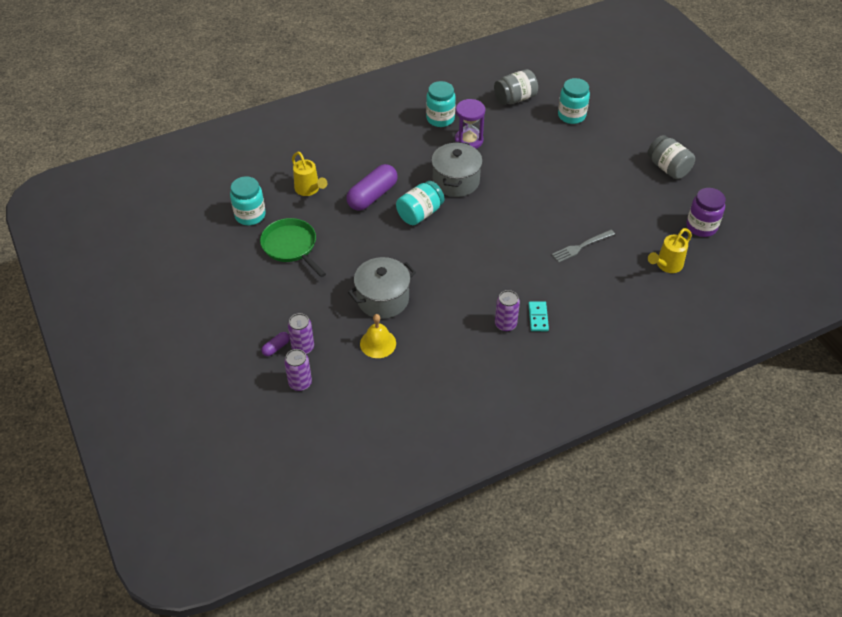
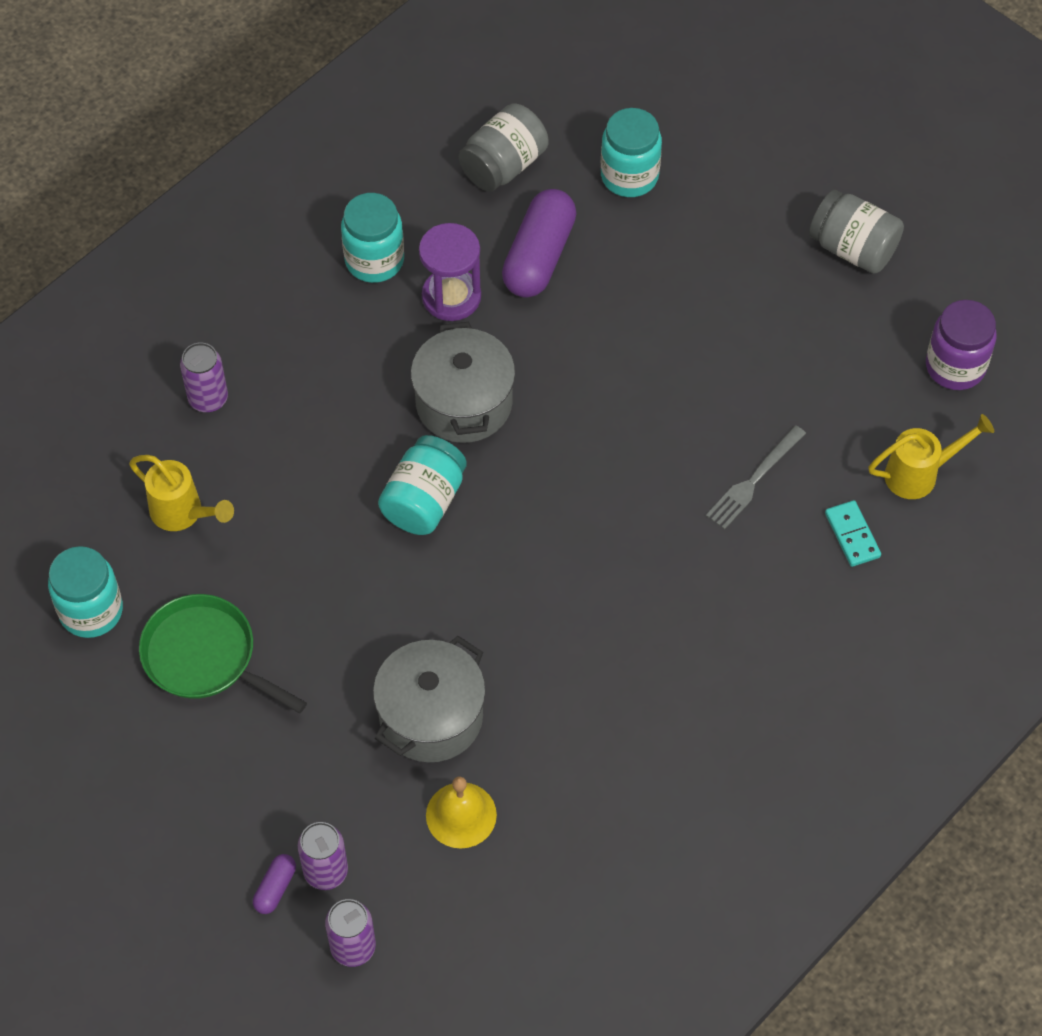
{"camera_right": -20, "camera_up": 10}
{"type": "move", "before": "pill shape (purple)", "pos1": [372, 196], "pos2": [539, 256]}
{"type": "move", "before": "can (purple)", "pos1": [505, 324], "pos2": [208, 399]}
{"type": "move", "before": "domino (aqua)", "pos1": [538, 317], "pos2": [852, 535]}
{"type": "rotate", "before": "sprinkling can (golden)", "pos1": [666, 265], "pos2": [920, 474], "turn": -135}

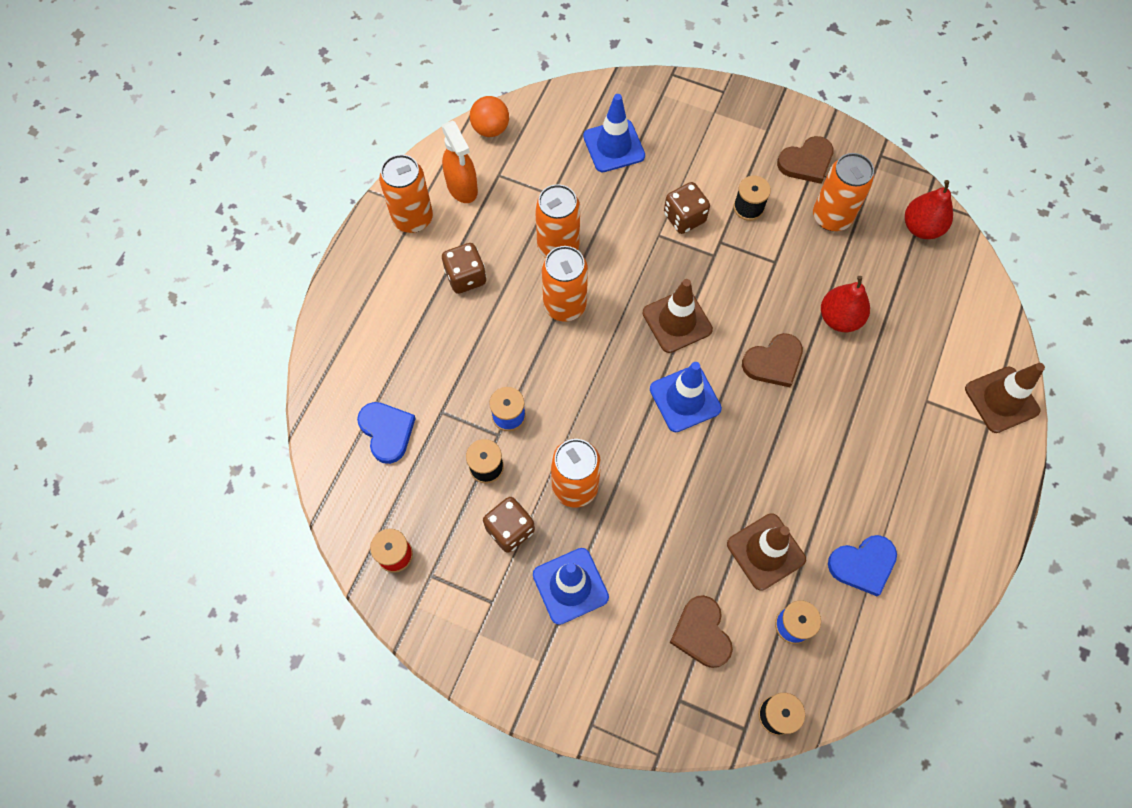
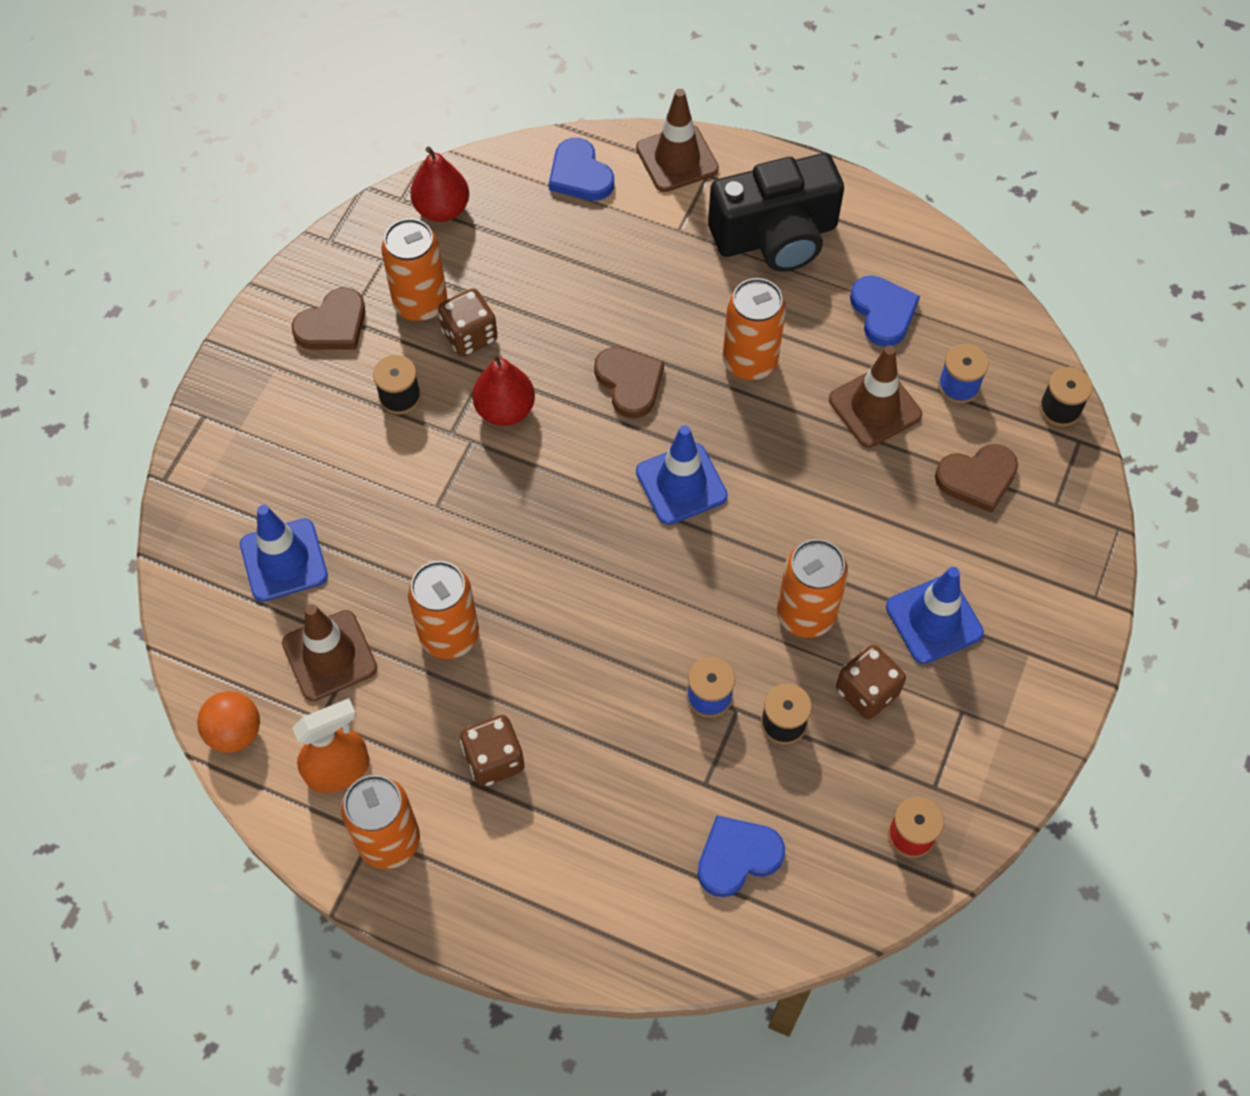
{"camera_right": -90, "camera_up": -5}
{"type": "insert", "after": "heart shape (blue)", "pos2": [580, 174]}
{"type": "insert", "after": "compact camera (ebony)", "pos2": [776, 236]}
{"type": "move", "before": "can (bright orange)", "pos1": [564, 305], "pos2": [750, 361]}
{"type": "move", "before": "traffic cone (dark brown)", "pos1": [677, 321], "pos2": [329, 656]}
{"type": "move", "before": "dice (dark brown)", "pos1": [684, 218], "pos2": [469, 336]}
{"type": "move", "before": "pear fruit (scarlet)", "pos1": [839, 318], "pos2": [505, 410]}
{"type": "rotate", "before": "heart shape (dark brown)", "pos1": [806, 162], "pos2": [333, 325], "turn": 75}

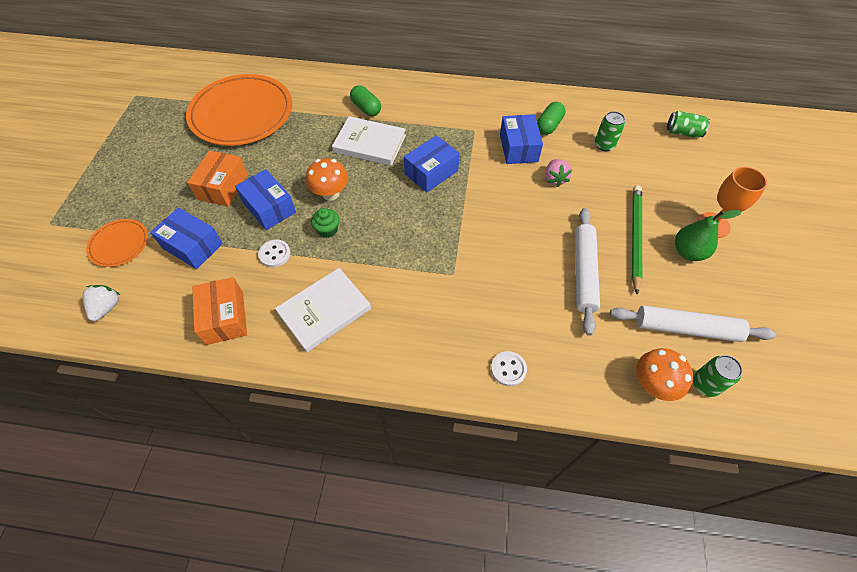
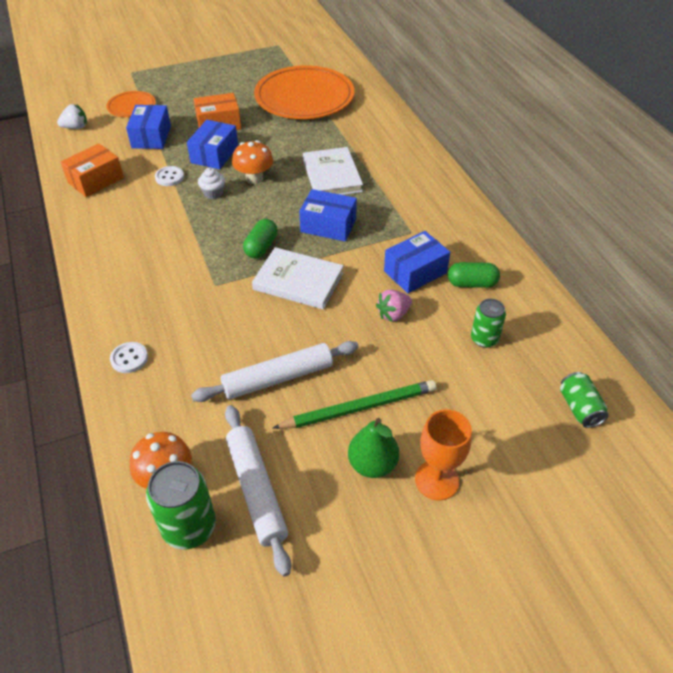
{"camera_right": 60, "camera_up": -10}
{"type": "move", "before": "hardcover (white)", "pos1": [324, 311], "pos2": [298, 281]}
{"type": "move", "before": "pill shape (green)", "pos1": [366, 108], "pos2": [261, 247]}
{"type": "recolor", "before": "muffin (green)", "after": "muffin (white)", "pos1": [327, 230], "pos2": [213, 193]}
{"type": "resize", "before": "can (green)", "pos1": [705, 384], "pos2": [189, 527], "scale": 1.56}

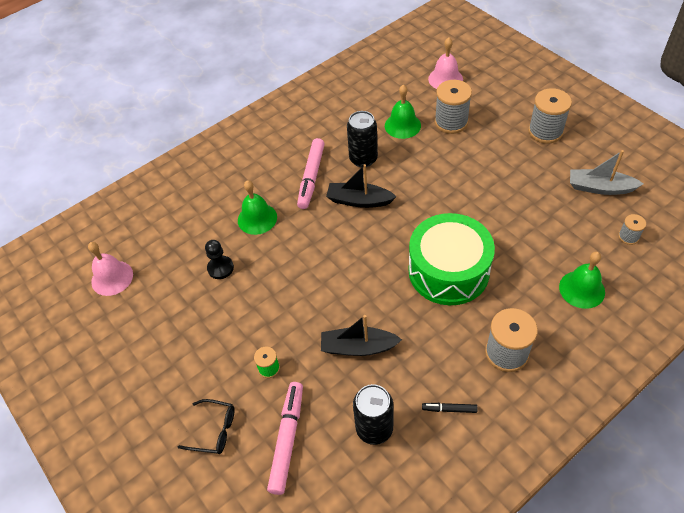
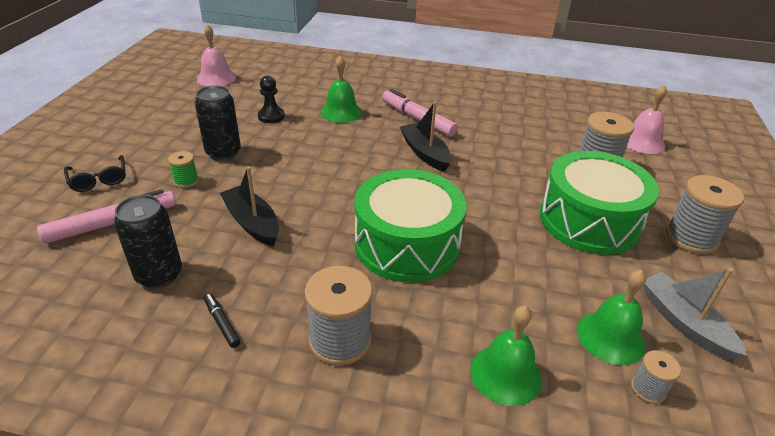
{"camera_right": 45, "camera_up": -15}
{"type": "insert", "after": "drum (green)", "pos2": [589, 221]}
{"type": "move", "before": "can (ebony)", "pos1": [363, 159], "pos2": [223, 153]}
{"type": "move", "before": "school bell (green)", "pos1": [402, 125], "pos2": [610, 337]}
{"type": "rotate", "before": "felt pen (rose-pink)", "pos1": [311, 177], "pos2": [417, 119], "turn": 75}

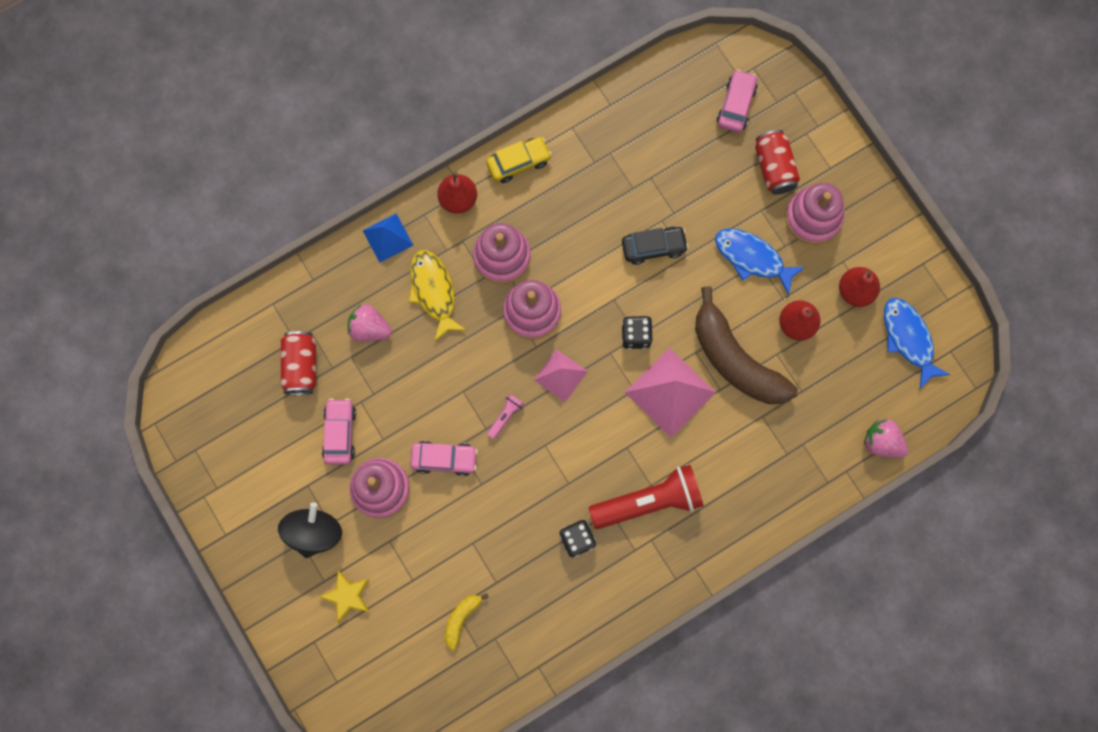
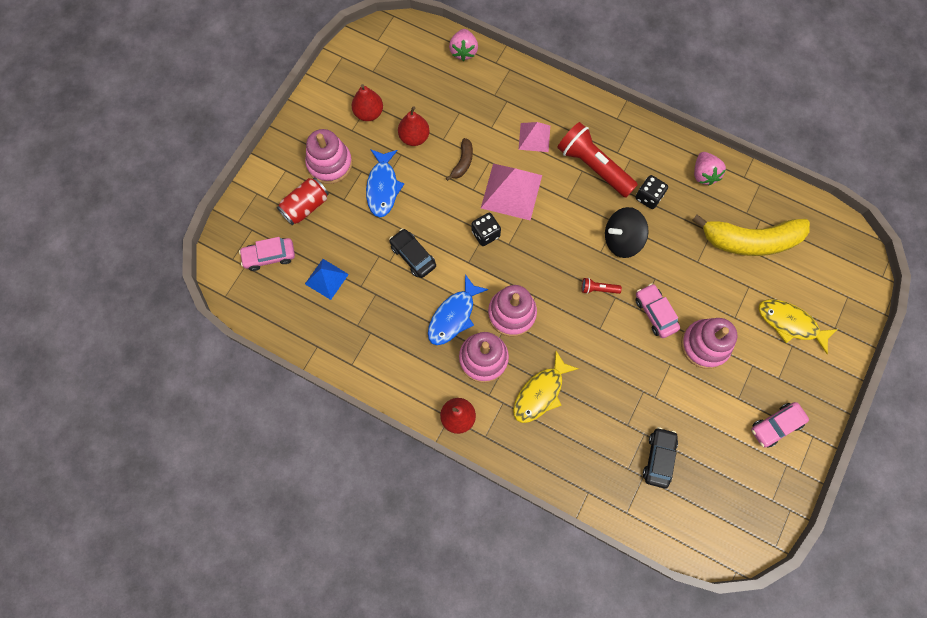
{"camera_right": -120, "camera_up": -5}
{"type": "delete", "before": "automobile (golden)", "pos1": [518, 162]}
{"type": "move", "before": "whirligig (ebony)", "pos1": [314, 532], "pos2": [622, 240]}
{"type": "move", "before": "automobile (rose-pink)", "pos1": [340, 433], "pos2": [775, 425]}
{"type": "move", "before": "berry (rose-pink)", "pos1": [369, 328], "pos2": [704, 174]}
{"type": "move", "before": "pyramid (blue)", "pos1": [388, 238], "pos2": [326, 279]}
{"type": "move", "before": "pyramid (rose-pink)", "pos1": [560, 375], "pos2": [534, 137]}
{"type": "move", "before": "fish (blue)", "pos1": [908, 339], "pos2": [453, 316]}
{"type": "replace", "before": "can (scarlet)", "after": "automobile (ebony)", "pos1": [301, 366], "pos2": [658, 458]}
{"type": "replace", "before": "star (golden)", "after": "fish (golden)", "pos1": [347, 596], "pos2": [790, 323]}
{"type": "recolor", "before": "torch (rose-pink)", "after": "torch (scarlet)", "pos1": [505, 416], "pos2": [598, 289]}
{"type": "resize", "before": "banana (golden)", "pos1": [461, 619], "pos2": [750, 240], "scale": 2.25}
{"type": "resize", "before": "banana (dark brown)", "pos1": [735, 359], "pos2": [462, 162], "scale": 0.44}

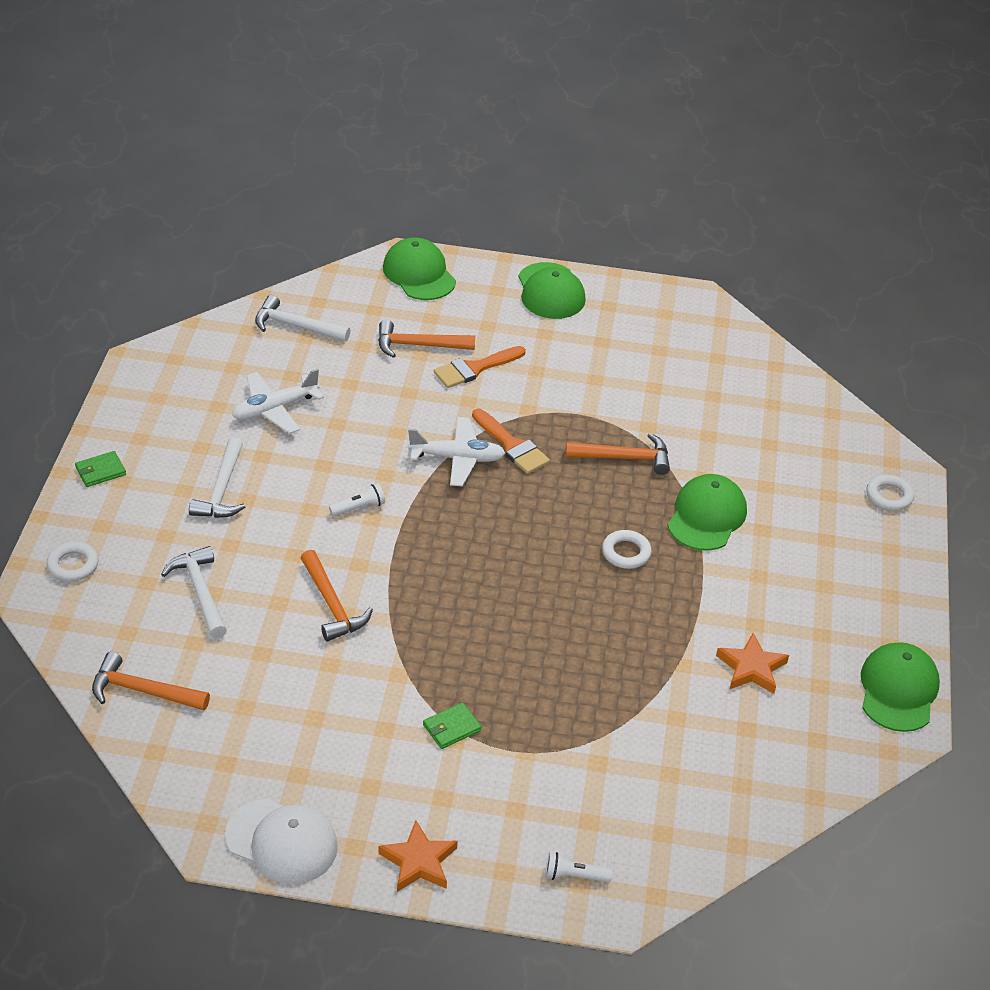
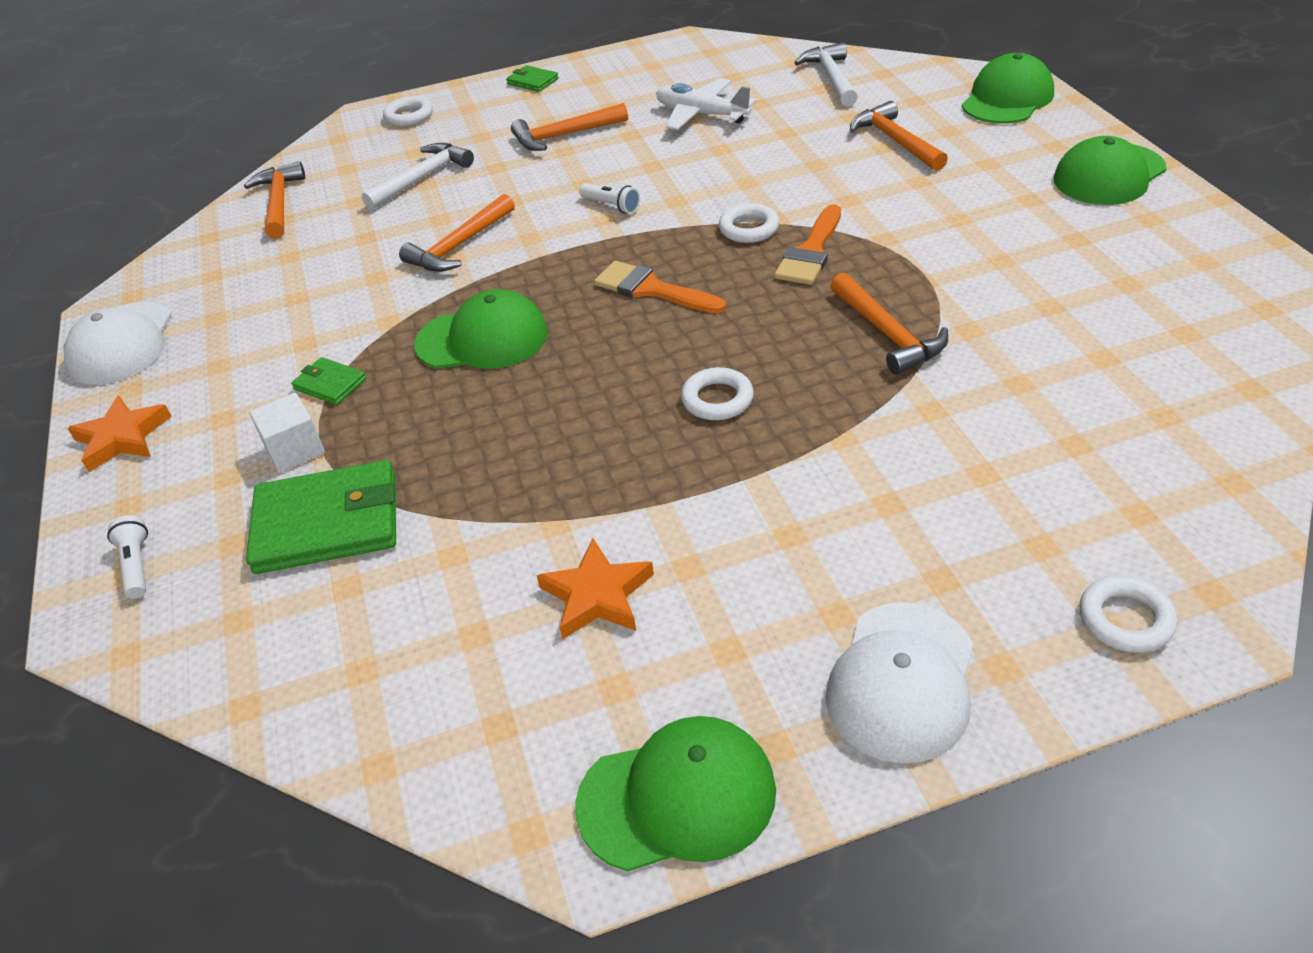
{"camera_right": 70, "camera_up": 0}
{"type": "insert", "after": "billfold (green)", "pos2": [327, 523]}
{"type": "insert", "after": "block (white)", "pos2": [295, 450]}
{"type": "insert", "after": "baseball cap (white)", "pos2": [902, 681]}
{"type": "move", "before": "paintbrush (bright orange)", "pos1": [474, 368], "pos2": [652, 289]}
{"type": "move", "before": "baseball cap (green)", "pos1": [706, 516], "pos2": [482, 339]}
{"type": "replace", "before": "toy plane (white)", "after": "ring (white)", "pos1": [457, 458], "pos2": [749, 228]}
{"type": "recolor", "before": "claw hammer (white)", "after": "claw hammer (bright orange)", "pos1": [222, 490], "pos2": [564, 135]}

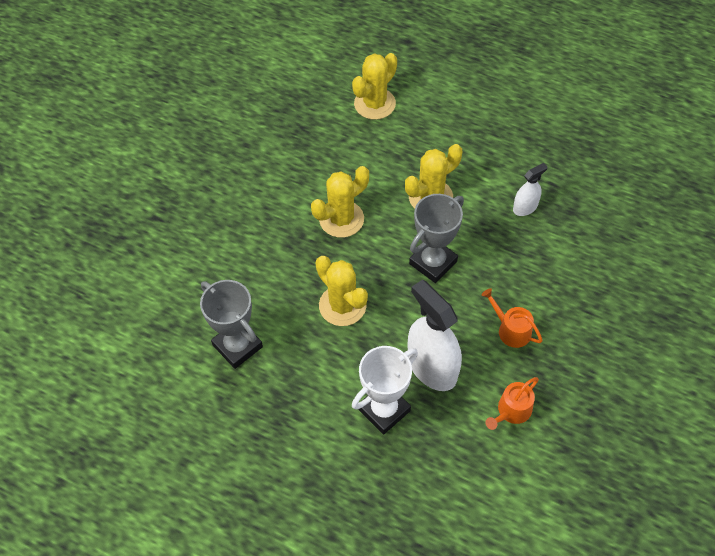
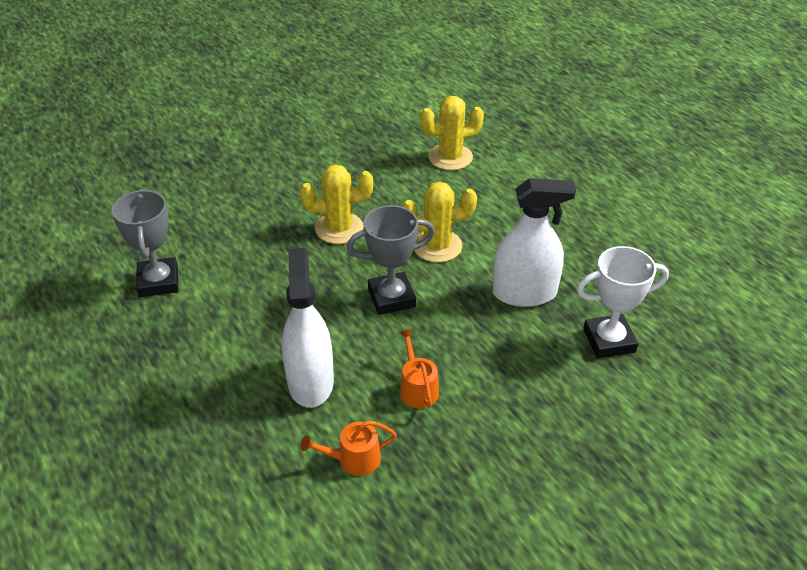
{"camera_right": 30, "camera_up": -15}
{"type": "delete", "before": "saguaro cactus (golden)", "pos1": [342, 305]}
{"type": "move", "before": "trophy (white)", "pos1": [384, 410], "pos2": [609, 341]}
{"type": "resize", "before": "sprayer (white)", "pos1": [525, 207], "pos2": [524, 293], "scale": 1.94}

